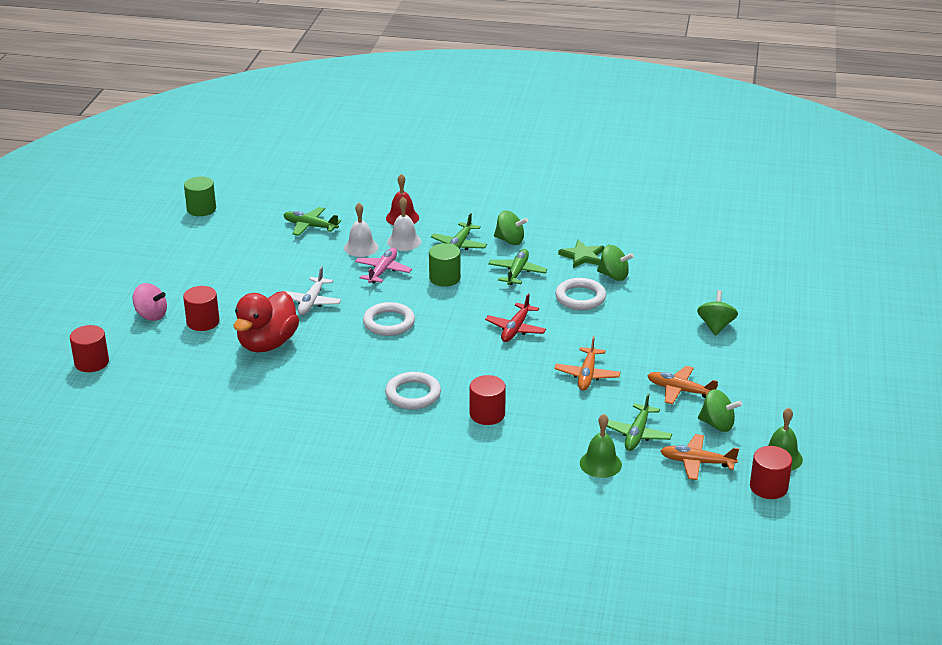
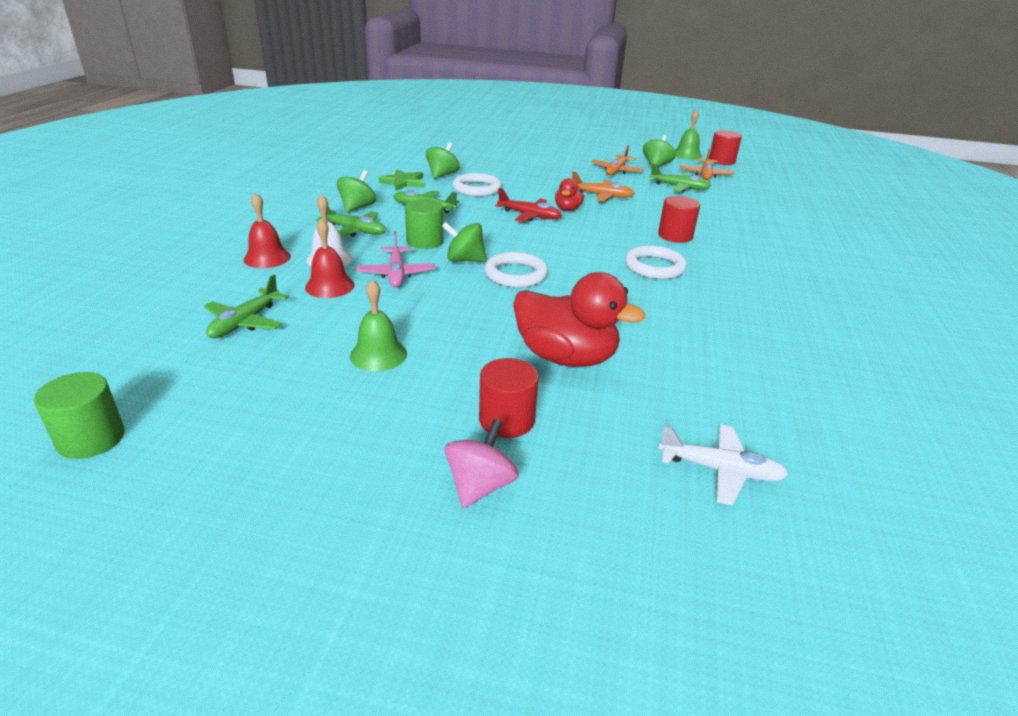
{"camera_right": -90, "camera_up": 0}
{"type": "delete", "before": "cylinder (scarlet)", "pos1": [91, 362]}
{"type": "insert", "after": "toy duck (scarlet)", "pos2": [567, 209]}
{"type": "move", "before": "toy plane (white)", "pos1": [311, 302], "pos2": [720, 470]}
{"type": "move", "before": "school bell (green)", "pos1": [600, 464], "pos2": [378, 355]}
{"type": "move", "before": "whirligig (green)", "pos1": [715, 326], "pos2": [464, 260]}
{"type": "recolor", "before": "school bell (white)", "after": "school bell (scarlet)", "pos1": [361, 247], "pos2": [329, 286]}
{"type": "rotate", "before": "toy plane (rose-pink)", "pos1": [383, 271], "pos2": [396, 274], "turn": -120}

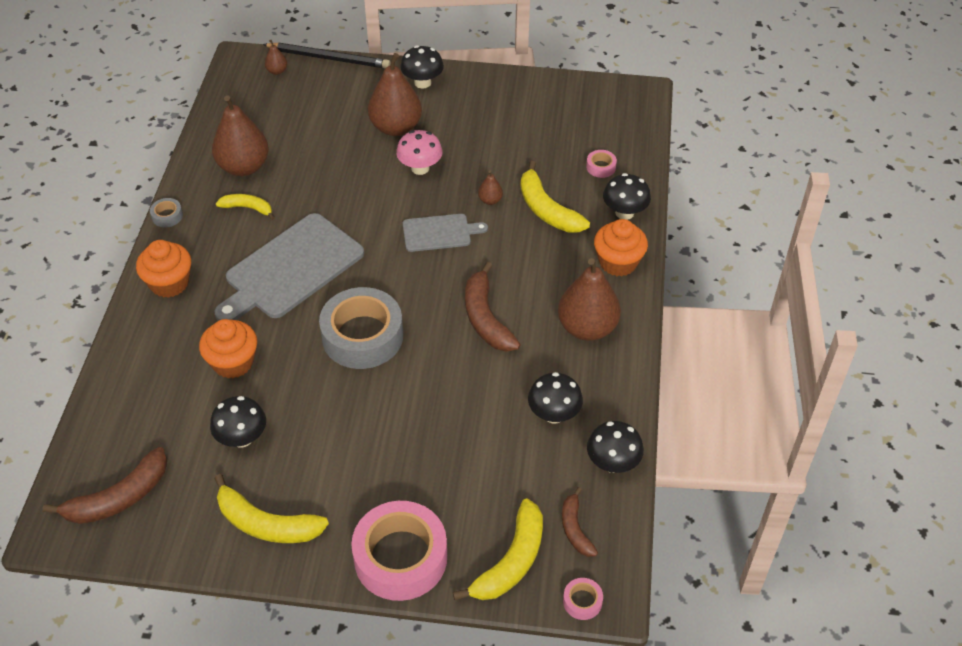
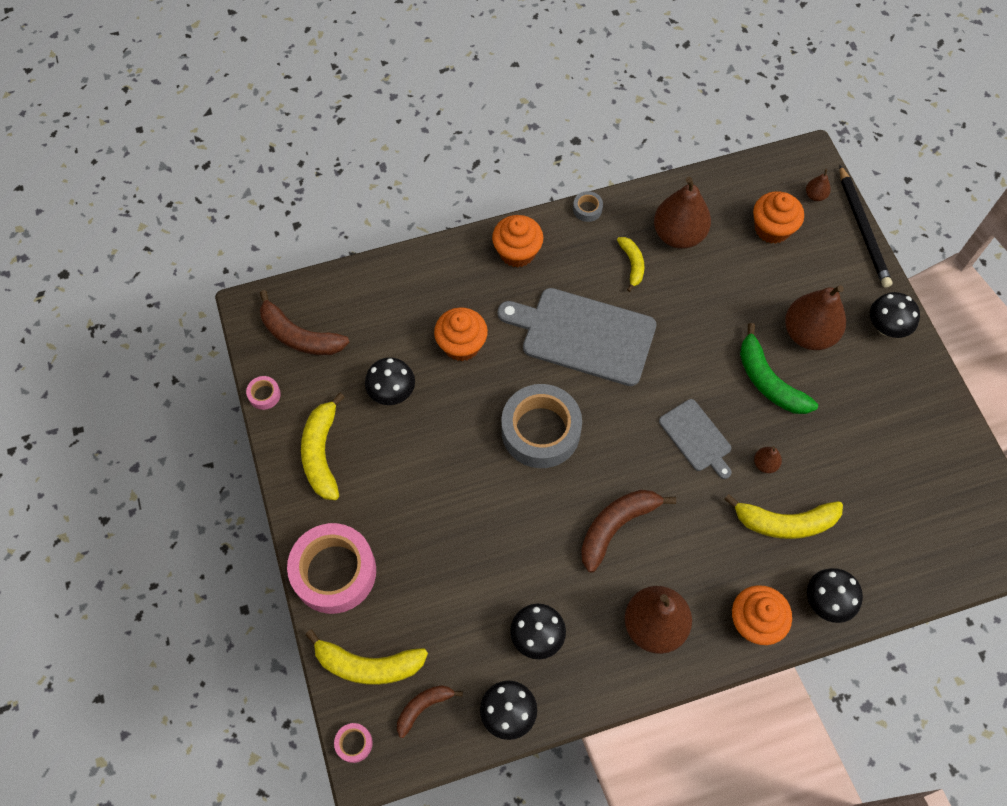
{"camera_right": 65, "camera_up": 15}
{"type": "insert", "after": "muffin (bright orange)", "pos2": [772, 229]}
{"type": "move", "before": "roll of tape (rose-pink)", "pos1": [601, 167], "pos2": [264, 395]}
{"type": "replace", "before": "fungus (rose-pink)", "after": "banana (green)", "pos1": [420, 168], "pos2": [768, 381]}
{"type": "rotate", "before": "banana (golden)", "pos1": [547, 209], "pos2": [785, 522], "turn": -120}

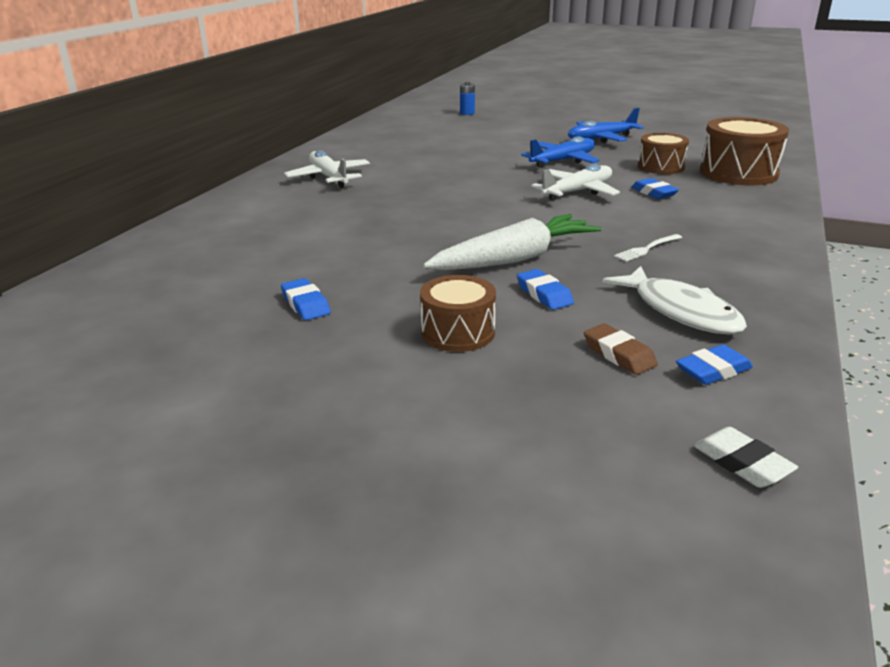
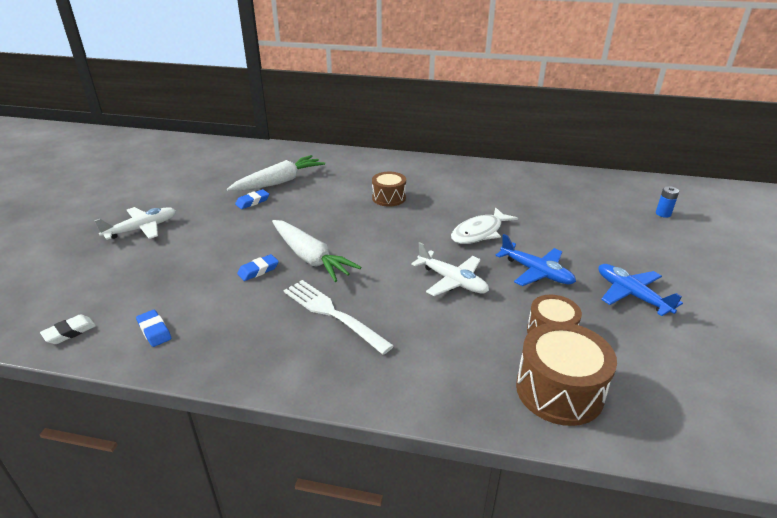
{"camera_right": 80, "camera_up": 5}
{"type": "delete", "before": "eraser (dark brown)", "pos1": [619, 354]}
{"type": "delete", "before": "eraser (blue)", "pos1": [654, 193]}
{"type": "insert", "after": "toy carrot (white)", "pos2": [279, 182]}
{"type": "move", "before": "toy plane (white)", "pos1": [329, 177], "pos2": [142, 229]}
{"type": "move", "before": "drum (dark brown)", "pos1": [458, 332], "pos2": [389, 198]}
{"type": "move", "before": "fish (white)", "pos1": [680, 311], "pos2": [479, 232]}
{"type": "resize", "before": "dinner fork (white)", "pos1": [647, 249], "pos2": [332, 314], "scale": 2.1}

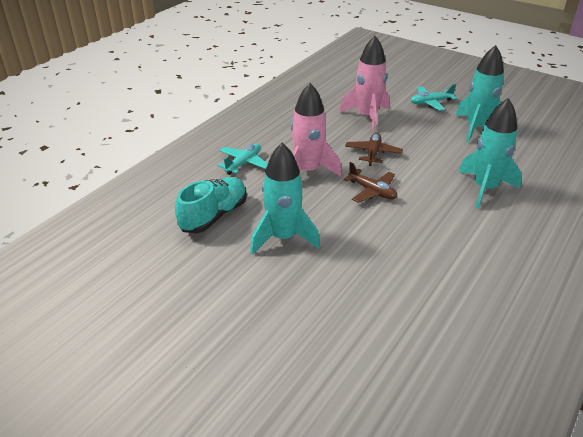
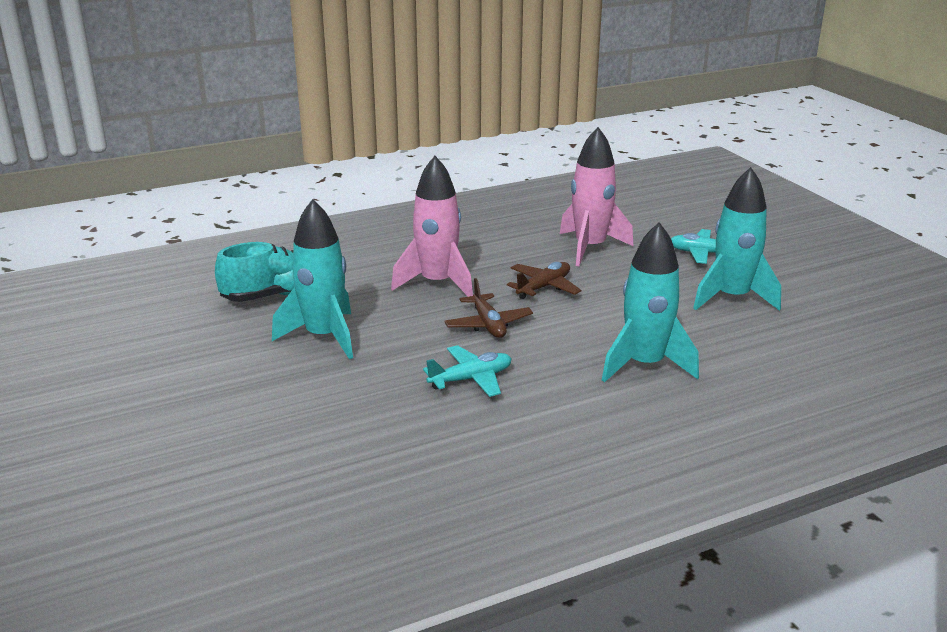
{"camera_right": 30, "camera_up": -10}
{"type": "move", "before": "toy plane (aqua)", "pos1": [243, 163], "pos2": [471, 379]}

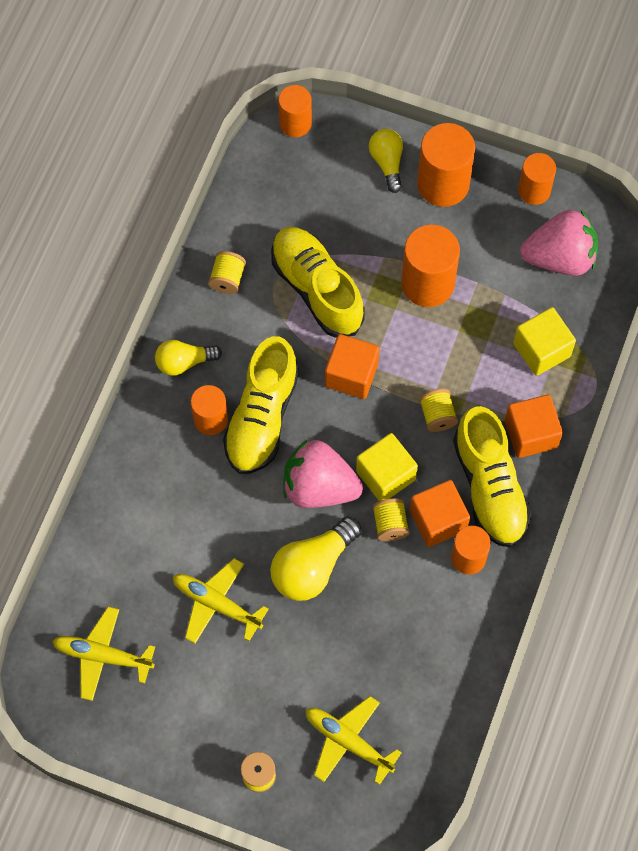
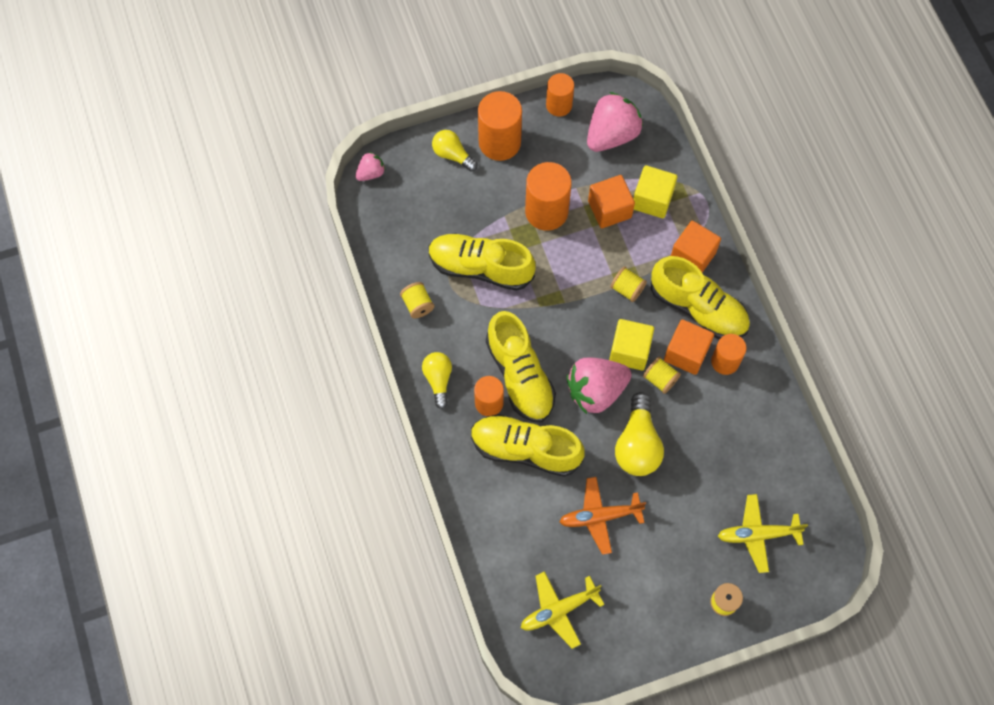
{"camera_right": -40, "camera_up": 0}
{"type": "insert", "after": "shoe (golden)", "pos2": [525, 449]}
{"type": "move", "before": "block (bright orange)", "pos1": [351, 375], "pos2": [609, 209]}
{"type": "replace", "before": "cylinder (bright orange)", "after": "berry (rose-pink)", "pos1": [295, 123], "pos2": [371, 173]}
{"type": "recolor", "before": "toy plane (golden)", "after": "toy plane (bright orange)", "pos1": [216, 604], "pos2": [600, 517]}
{"type": "rotate", "before": "light bulb (golden)", "pos1": [184, 362], "pos2": [438, 380], "turn": 135}

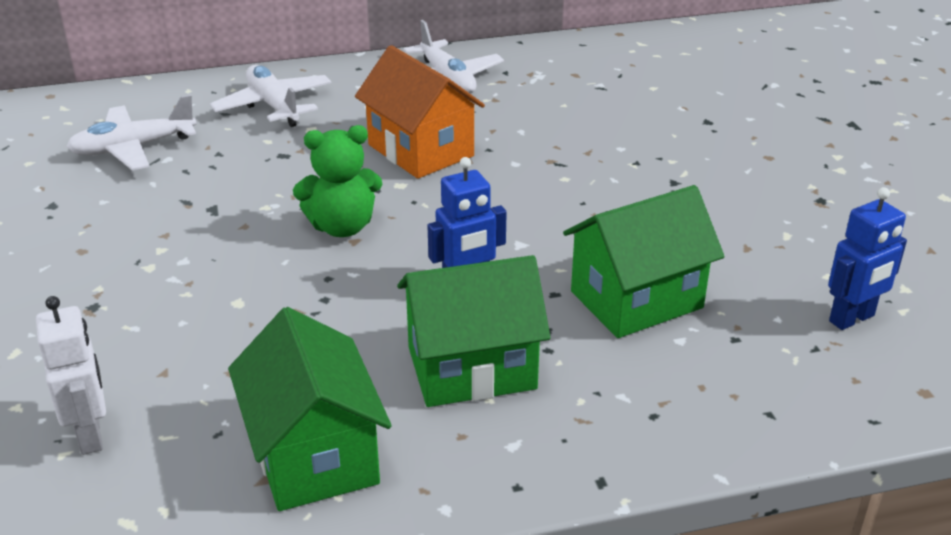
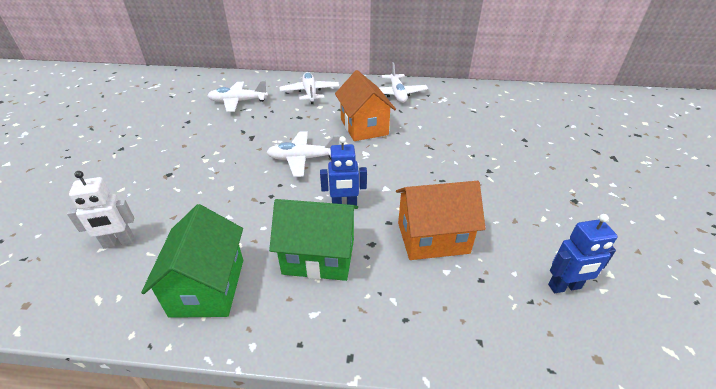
{"camera_right": 20, "camera_up": 5}
{"type": "replace", "before": "stuffed bear (green)", "after": "toy plane (white)", "pos1": [342, 227], "pos2": [303, 159]}
{"type": "recolor", "before": "toy house (green)", "after": "toy house (bright orange)", "pos1": [636, 299], "pos2": [432, 237]}
{"type": "rotate", "before": "robot (white)", "pos1": [91, 435], "pos2": [119, 242], "turn": 75}

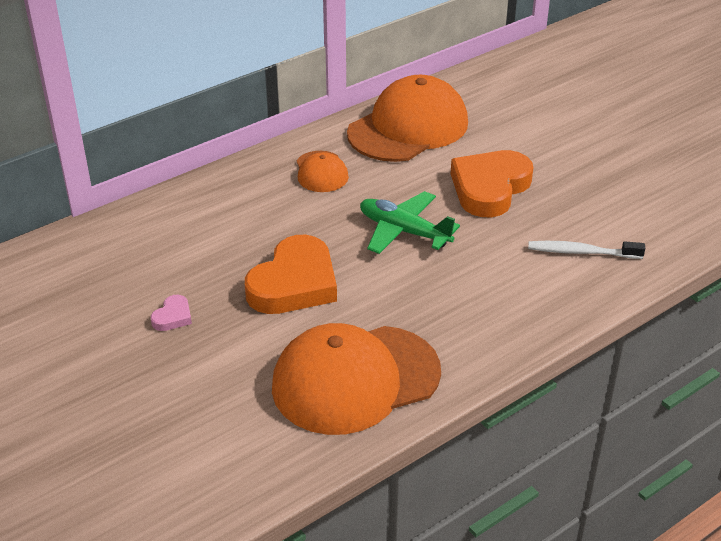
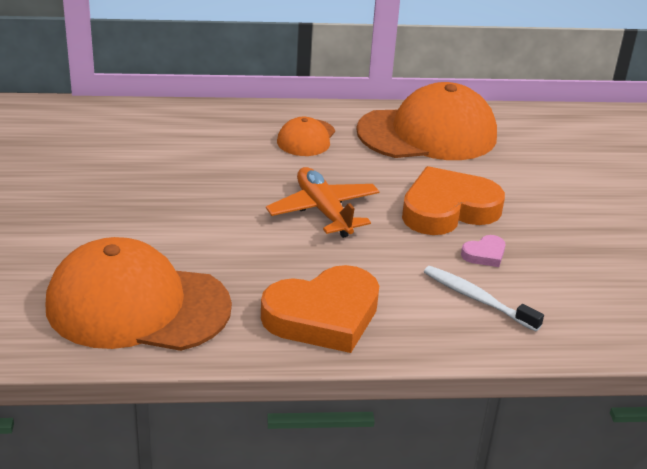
{"camera_right": 30, "camera_up": -5}
{"type": "move", "before": "heart shape (rose-pink)", "pos1": [173, 317], "pos2": [484, 254]}
{"type": "move", "before": "heart shape (bright orange)", "pos1": [294, 283], "pos2": [323, 316]}
{"type": "recolor", "before": "toy plane (green)", "after": "toy plane (bright orange)", "pos1": [404, 231], "pos2": [323, 211]}

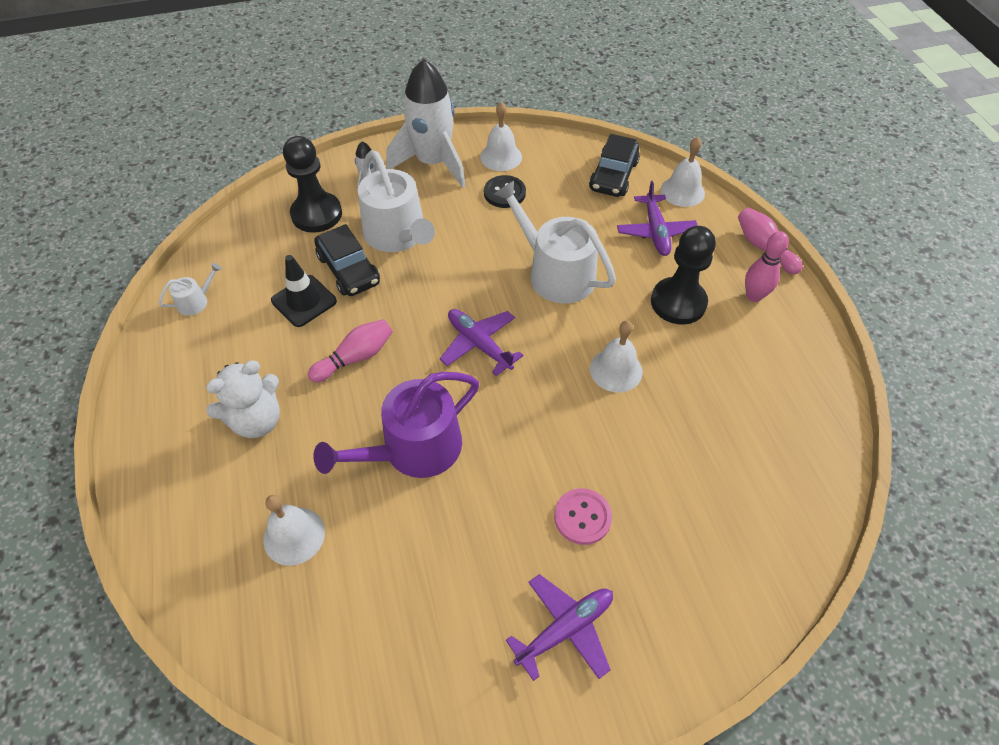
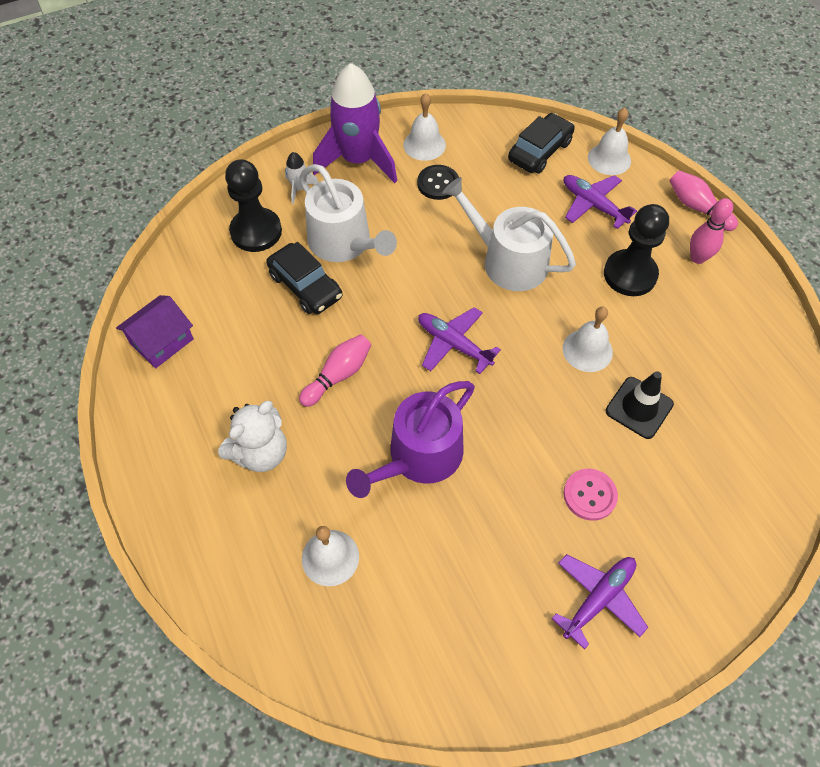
{"camera_right": -10, "camera_up": 5}
{"type": "move", "before": "traffic cone (ebony)", "pos1": [304, 301], "pos2": [639, 408]}
{"type": "replace", "before": "sprinkling can (white)", "after": "toy house (purple)", "pos1": [196, 301], "pos2": [162, 341]}
{"type": "recolor", "before": "spaceship (white)", "after": "spaceship (purple)", "pos1": [433, 163], "pos2": [358, 160]}
{"type": "rotate", "before": "automobile (ebony)", "pos1": [613, 176], "pos2": [539, 151], "turn": -150}
{"type": "rotate", "before": "toy plane (purple)", "pos1": [655, 232], "pos2": [593, 205], "turn": 150}

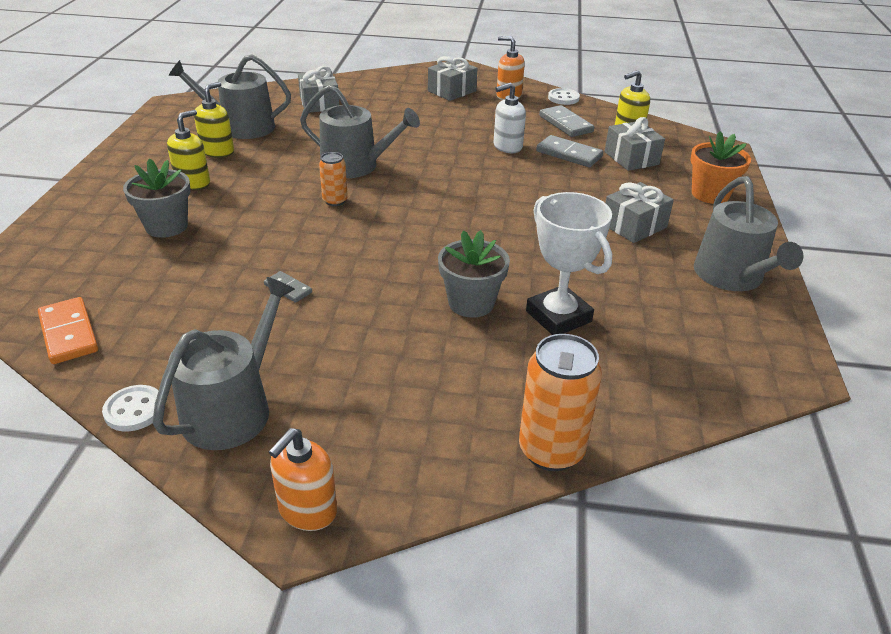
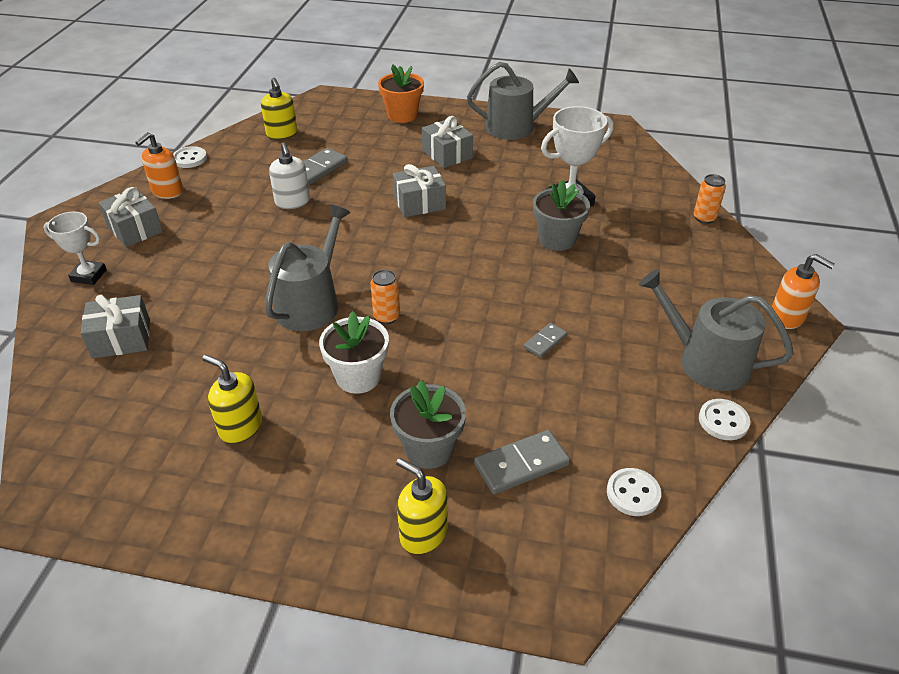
{"camera_right": -85, "camera_up": 5}
{"type": "delete", "before": "sprinkling can (grey)", "pos1": [241, 127]}
{"type": "insert", "after": "trophy (white)", "pos2": [89, 275]}
{"type": "insert", "after": "flower pot (white)", "pos2": [358, 377]}
{"type": "move", "before": "soap dispenser (golden)", "pos1": [193, 183], "pos2": [423, 533]}
{"type": "move", "before": "domino (grey)", "pos1": [565, 124], "pos2": [521, 464]}
{"type": "move", "before": "gift (grey)", "pos1": [631, 158], "pos2": [419, 203]}
{"type": "replace", "before": "domino (bright orange)", "after": "button (white)", "pos1": [68, 333], "pos2": [633, 493]}
{"type": "resize", "before": "can (bright orange)", "pos1": [551, 450], "pos2": [704, 218], "scale": 0.56}

